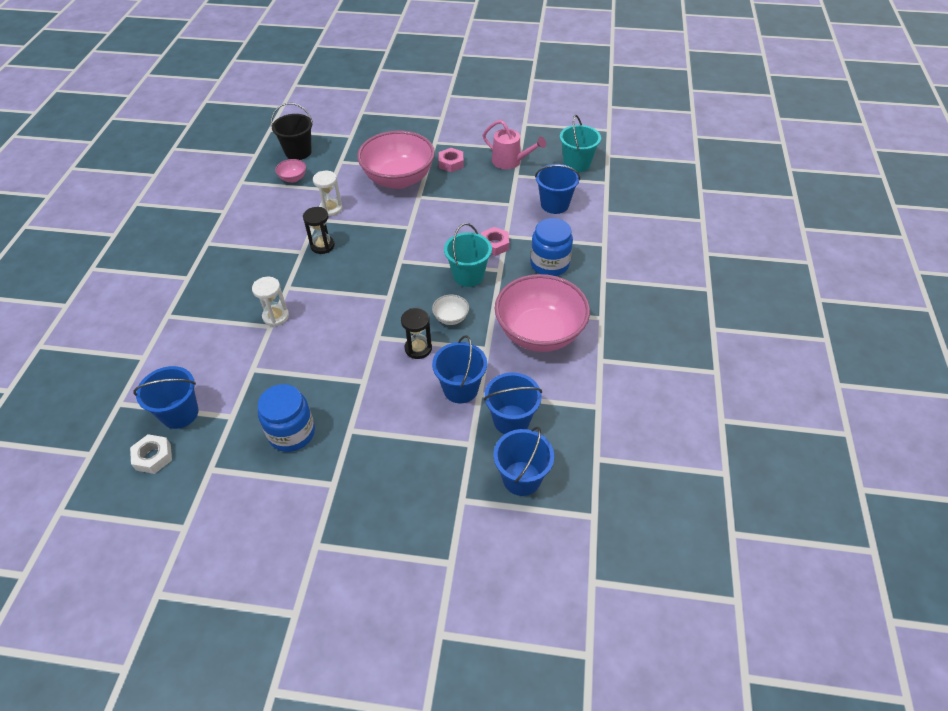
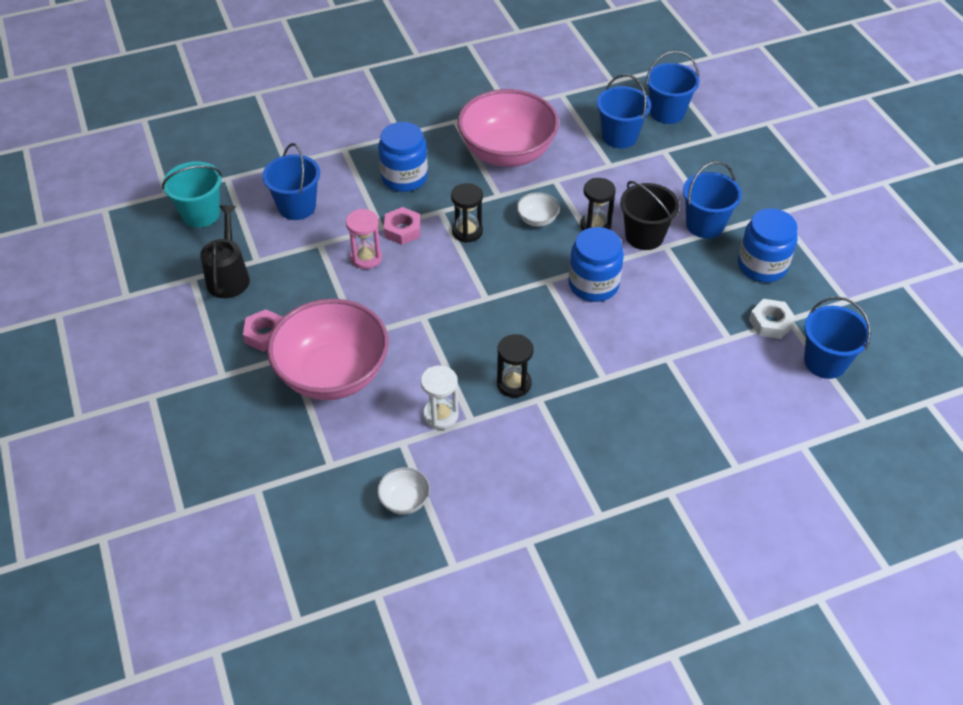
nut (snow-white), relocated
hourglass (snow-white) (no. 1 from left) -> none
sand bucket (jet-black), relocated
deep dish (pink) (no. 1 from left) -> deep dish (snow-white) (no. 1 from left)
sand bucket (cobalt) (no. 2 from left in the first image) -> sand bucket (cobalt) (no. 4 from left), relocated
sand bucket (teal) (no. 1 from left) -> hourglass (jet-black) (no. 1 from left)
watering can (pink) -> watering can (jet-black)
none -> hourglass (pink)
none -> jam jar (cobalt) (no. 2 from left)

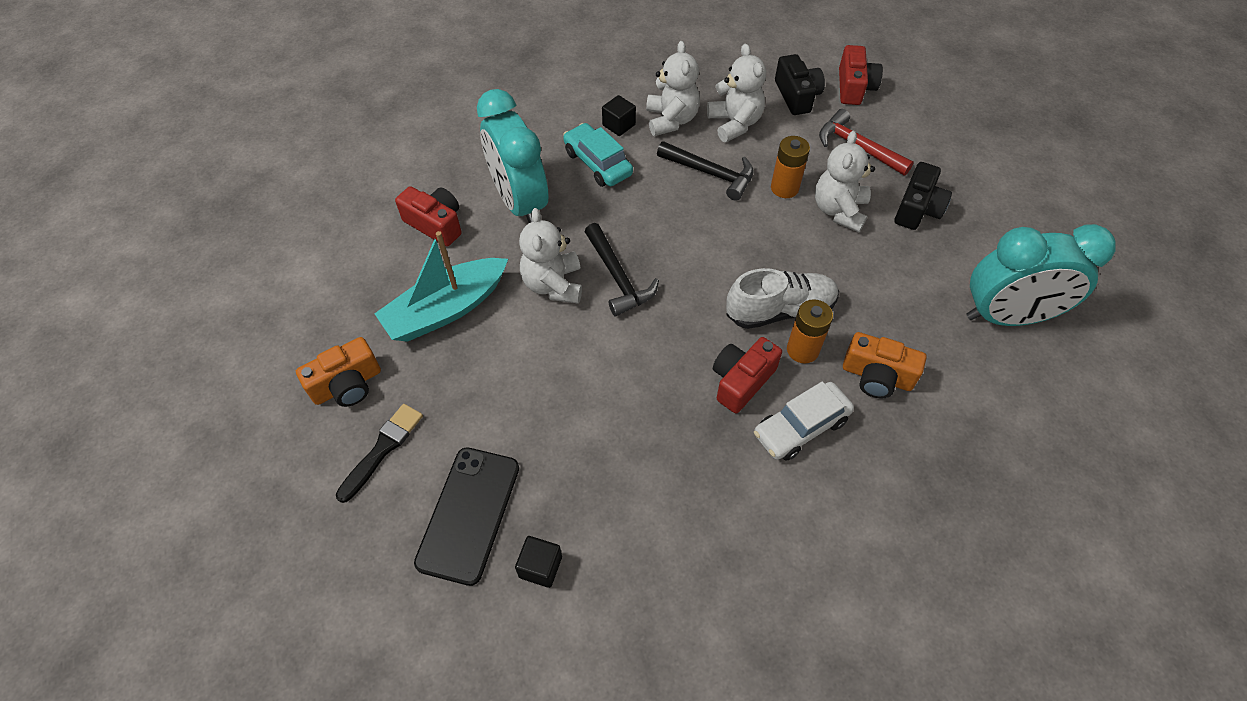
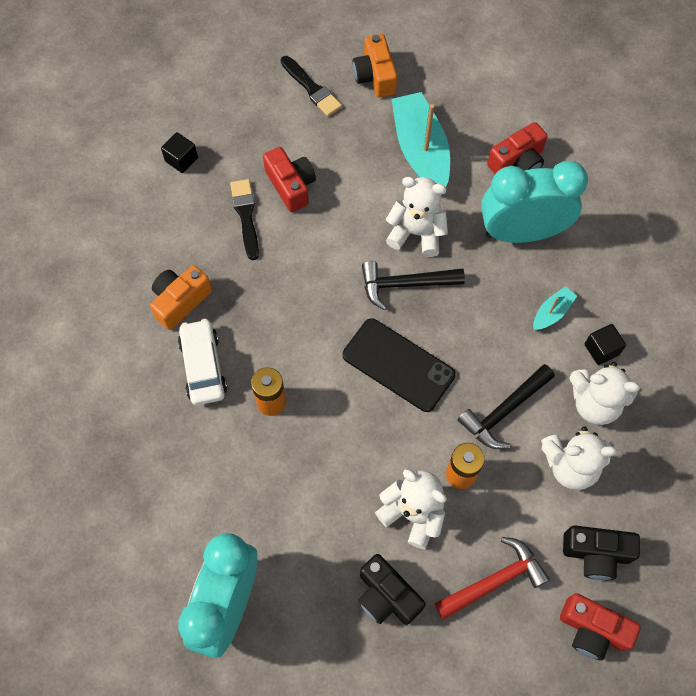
mobile phone (jet-black), relocated
toy car (teal) -> toy boat (teal) (no. 2 from left)
photo camera (scarlet) (no. 2 from left in the first image) -> photo camera (scarlet) (no. 1 from left), relocated
shoe (snow-white) -> none
photo camera (bright orange) (no. 2 from left in the first image) -> photo camera (bright orange) (no. 1 from left), relocated
none -> paint brush (jet-black) (no. 1 from left)

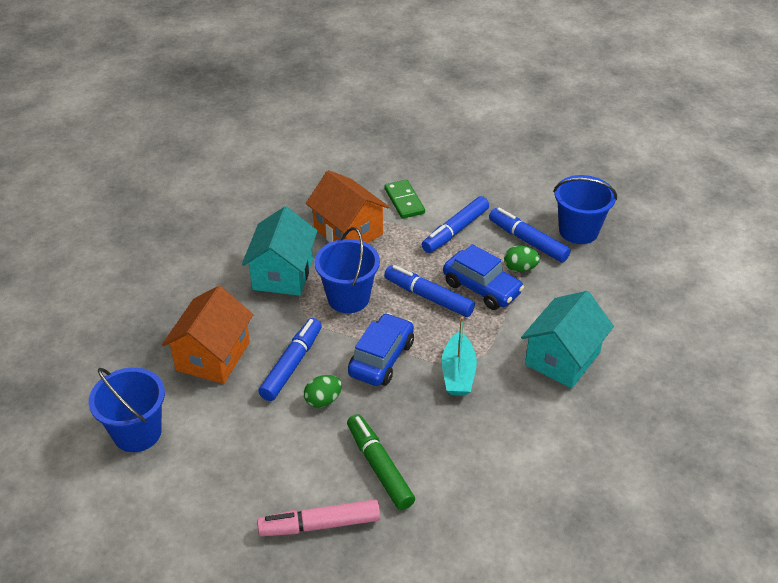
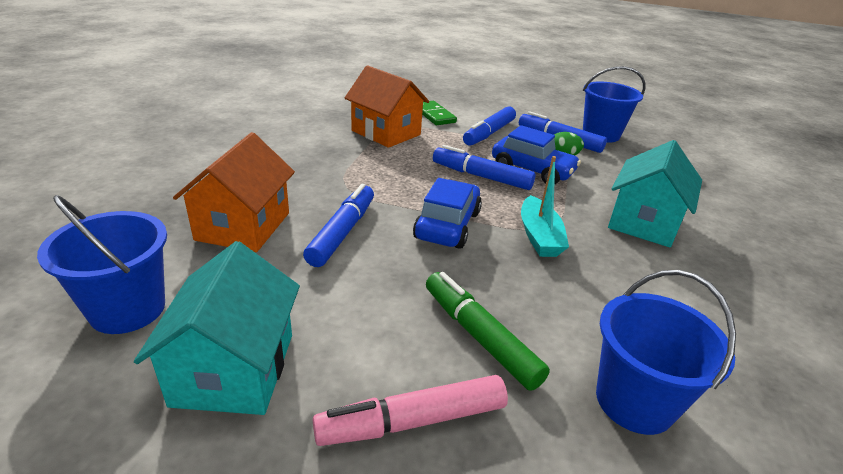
house (teal) (no. 1 from left), relocated
toy egg (emerald) (no. 1 from left) -> none
sand bucket (cobalt) (no. 2 from left in the first image) -> sand bucket (cobalt) (no. 3 from left), relocated

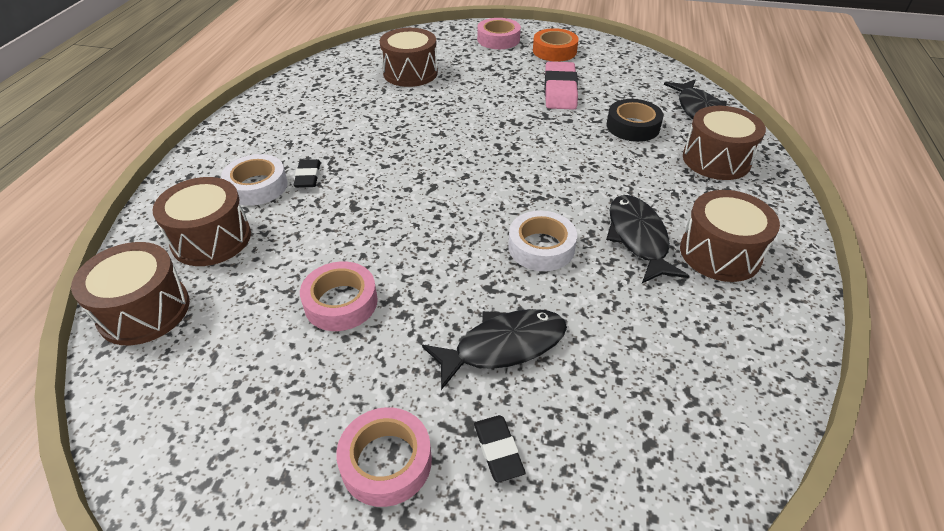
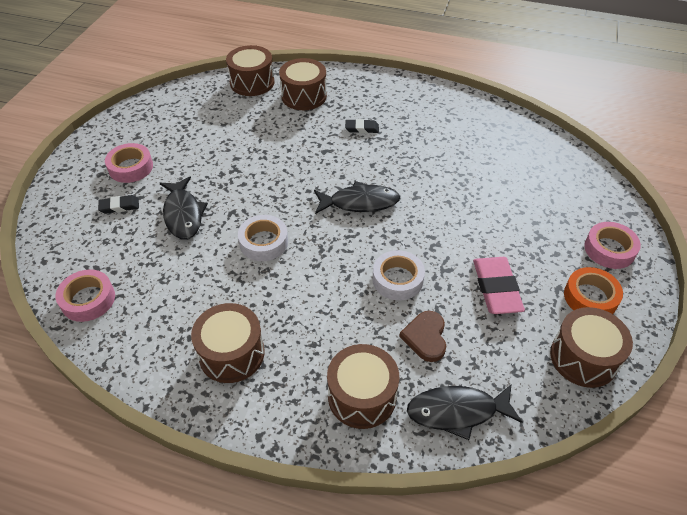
roll of tape (snow-white) (no. 1 from left in the first image) -> roll of tape (snow-white) (no. 2 from left), relocated
roll of tape (pink) (no. 1 from left), relocated
drum (russet) (no. 3 from left in the first image) -> drum (russet) (no. 5 from left), relocated
gum eraser (pink), 75 degrees clockwise
fish (jet-black) (no. 2 from left), relocated
roll of tape (jet-black) -> heart shape (russet)

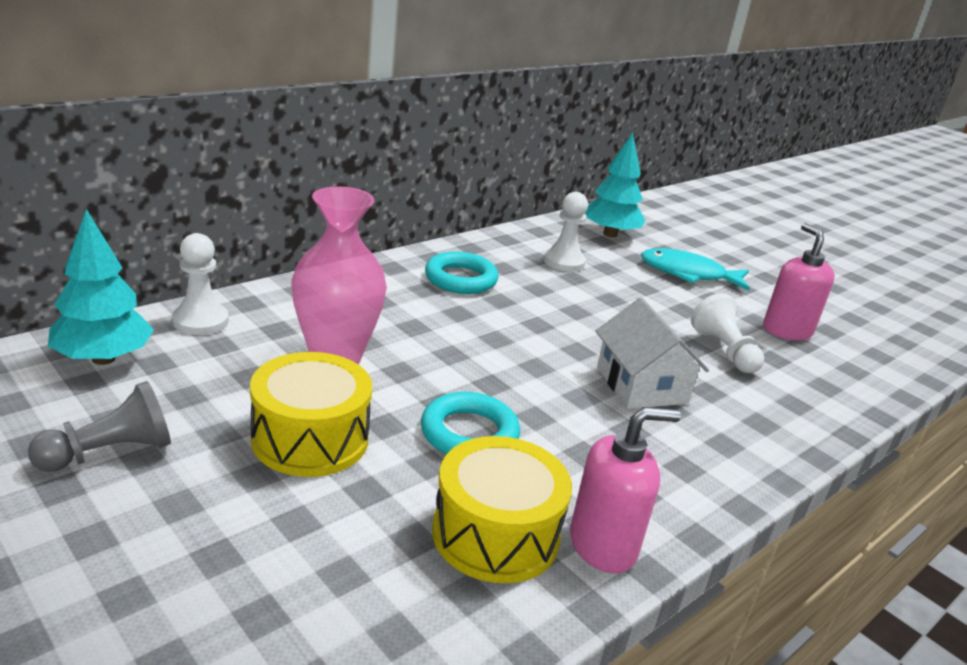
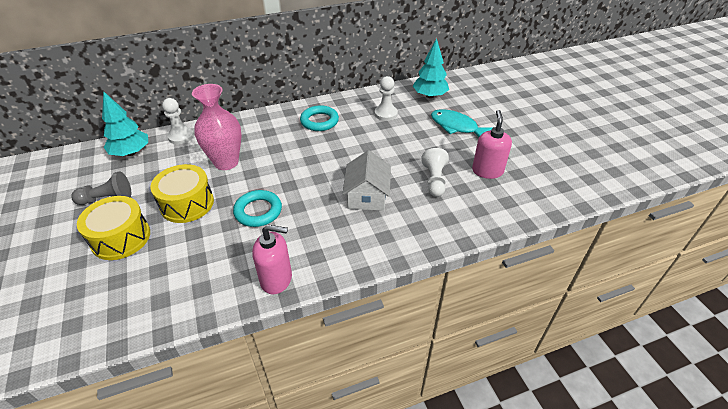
drum (yellow) (no. 2 from left in the first image) -> drum (yellow) (no. 1 from left), relocated

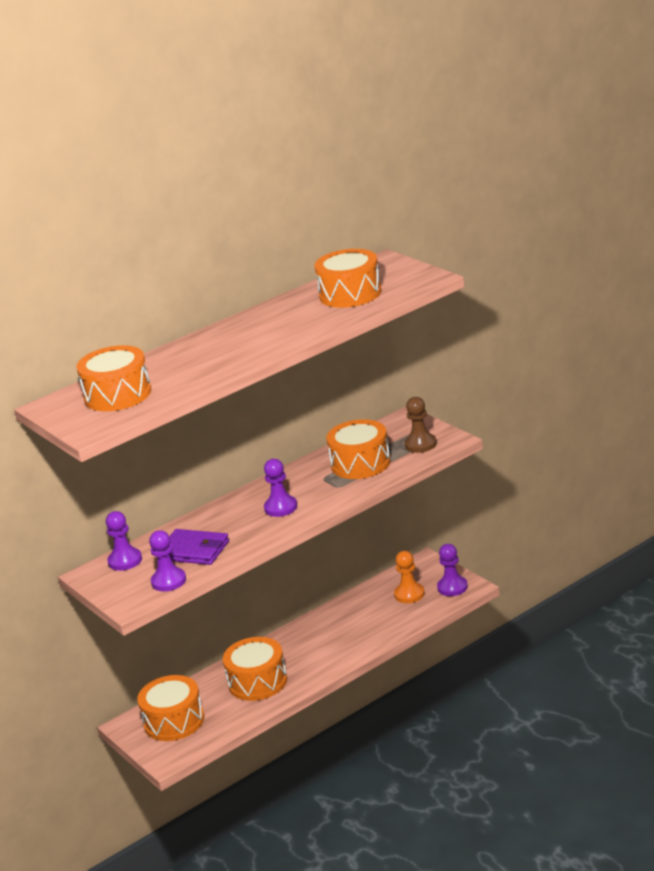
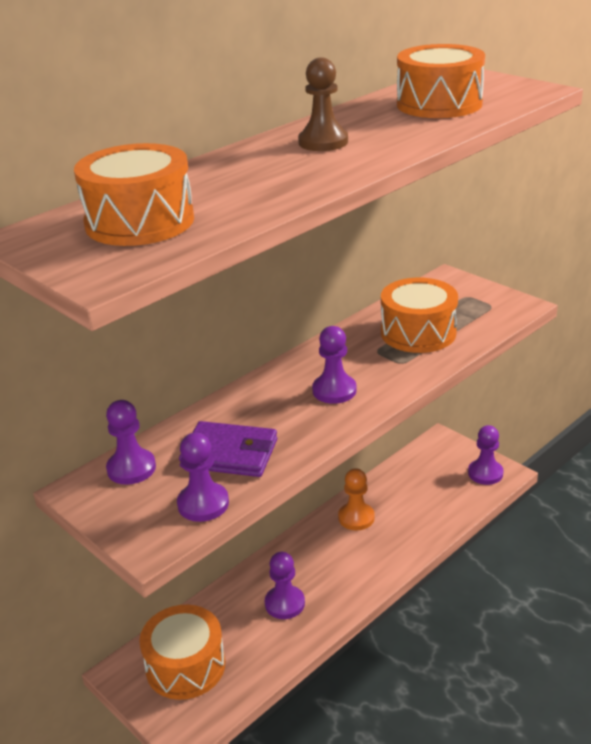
drum (bright orange) (no. 3 from left) -> chess pawn (royal purple) (no. 3 from left)
chess pawn (bright orange), relocated
chess pawn (russet), relocated

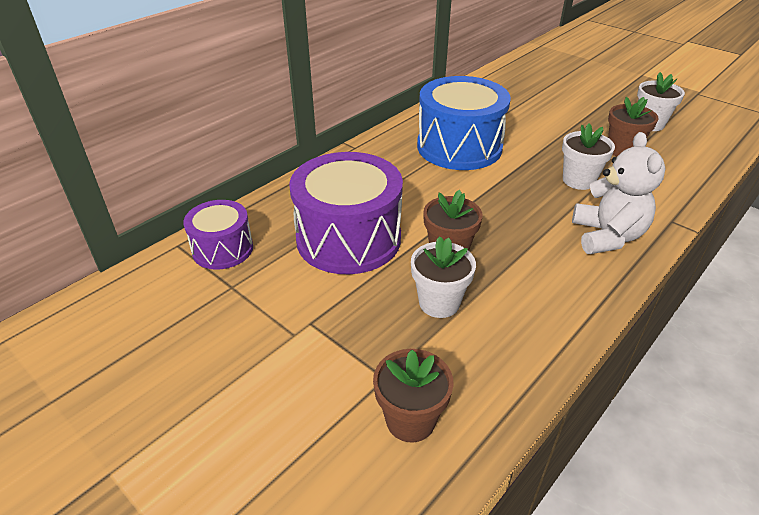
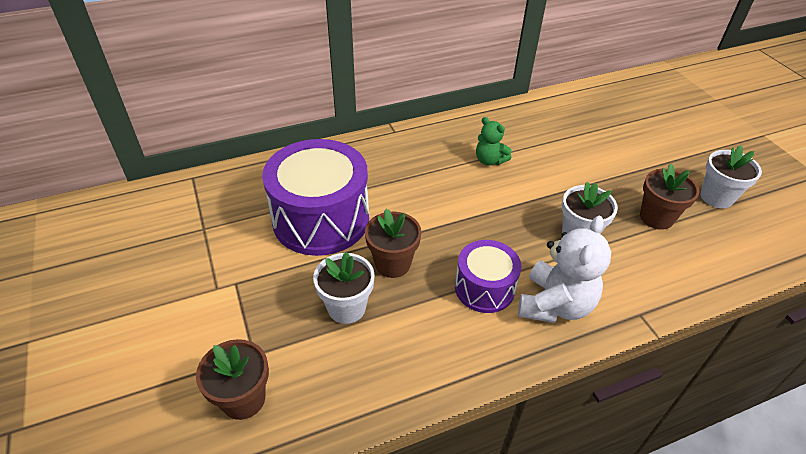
drum (royal purple) (no. 1 from left in the first image) -> drum (royal purple) (no. 2 from left), relocated
drum (cobalt) -> teddy (emerald)

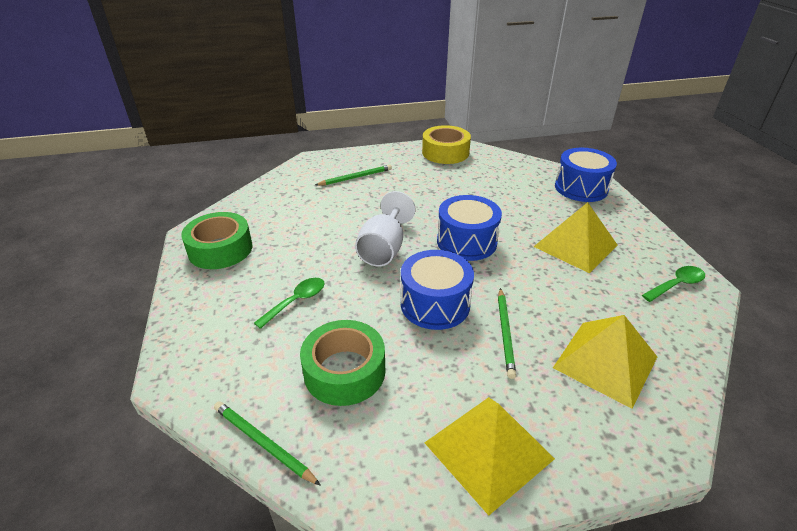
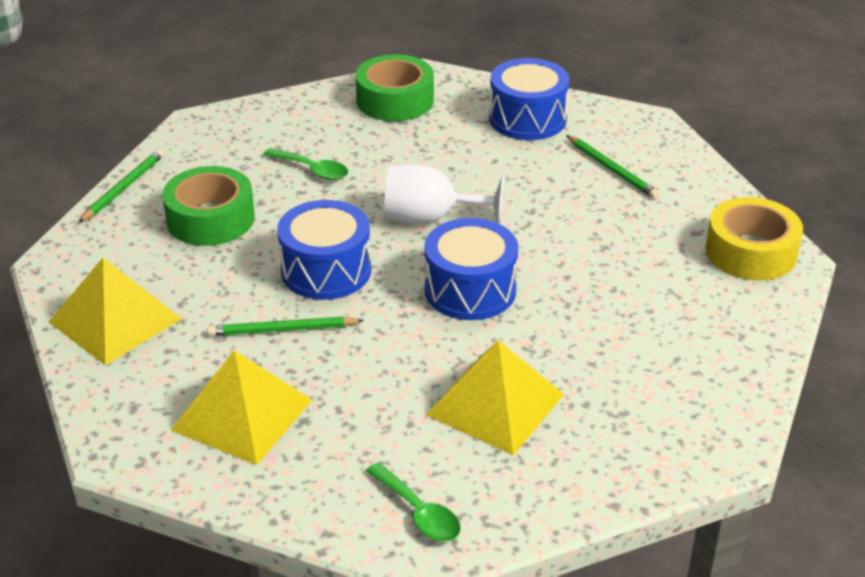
drum (cobalt) (no. 3 from left), relocated

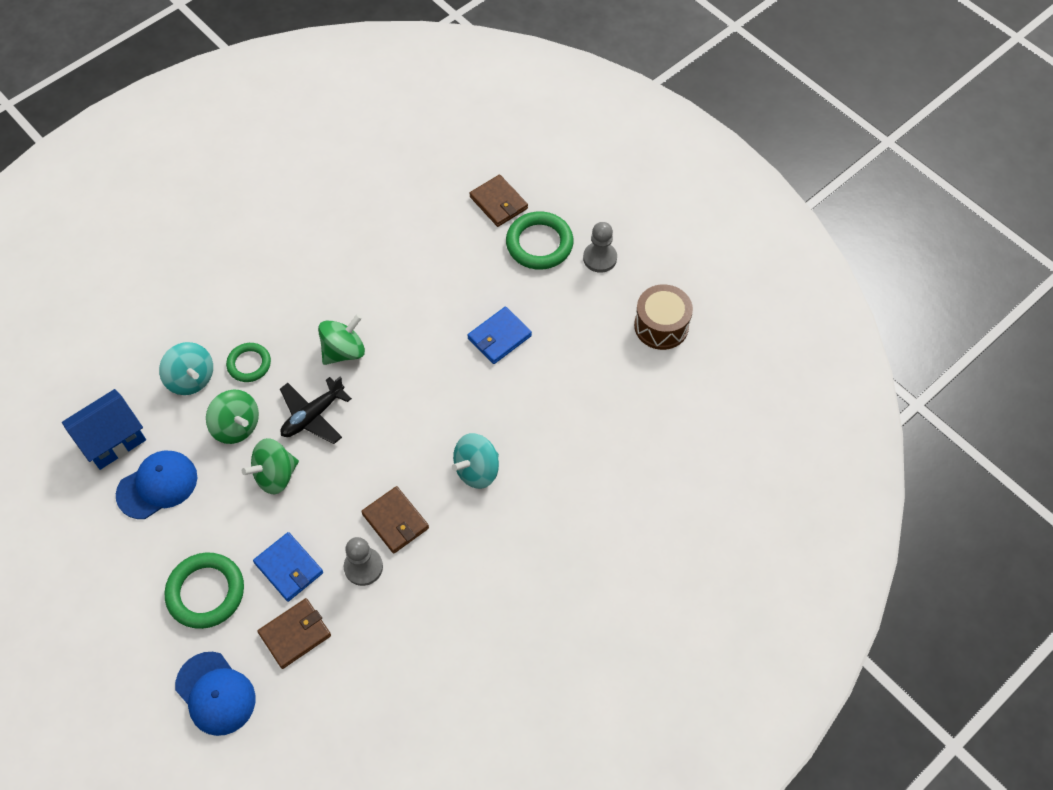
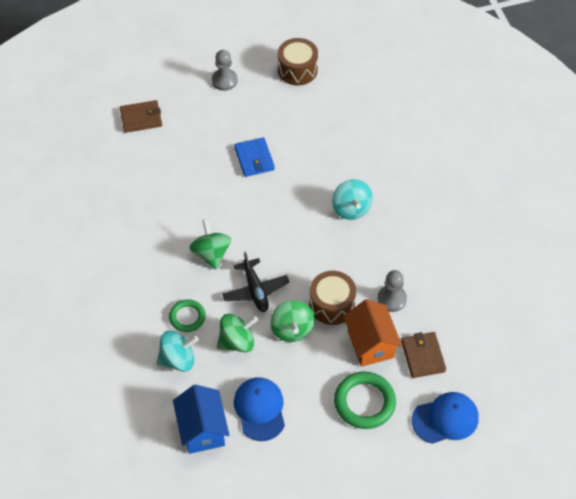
card wallet (cobalt) (no. 1 from left) -> house (bright orange)
card wallet (russet) (no. 2 from left) -> none
hoop (emerald) (no. 3 from left) -> none
none -> drum (russet) (no. 2 from left)

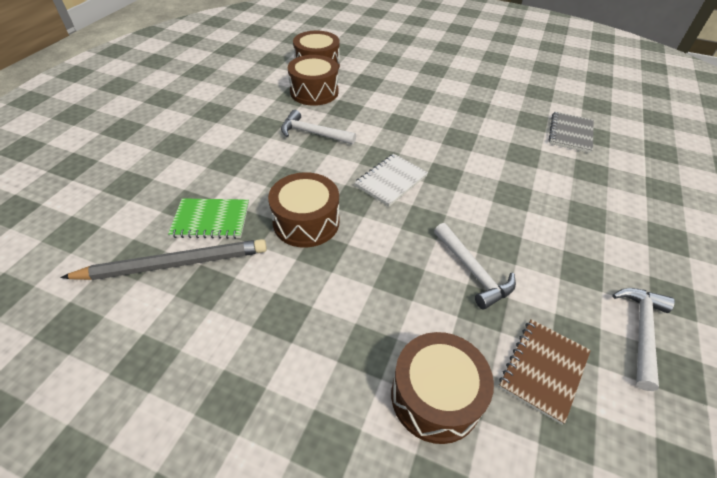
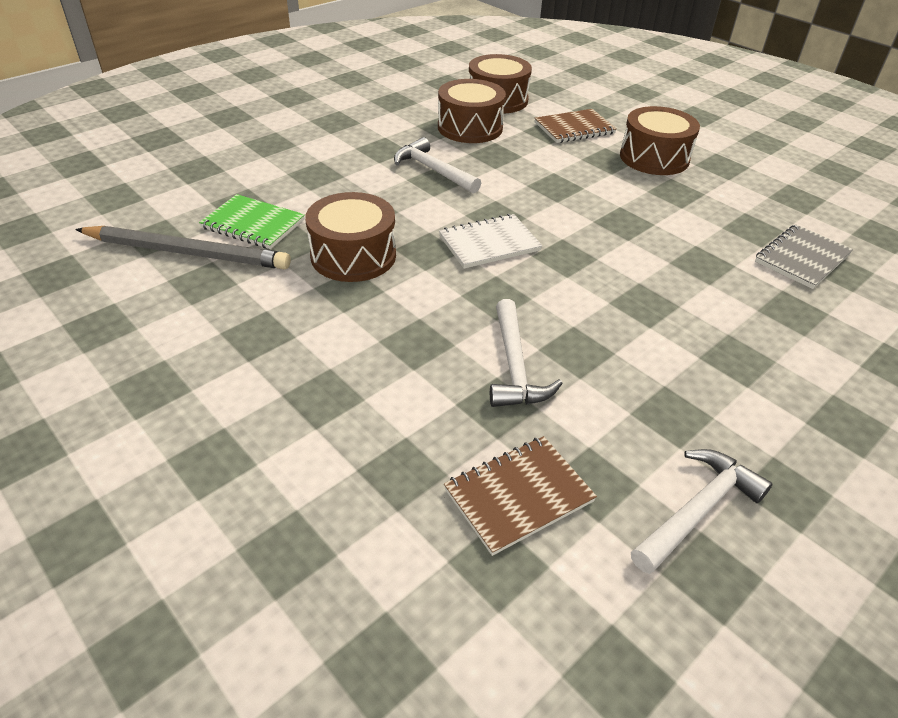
drum (russet) (no. 4 from left), relocated
none -> exercise book (russet) (no. 2 from left)

